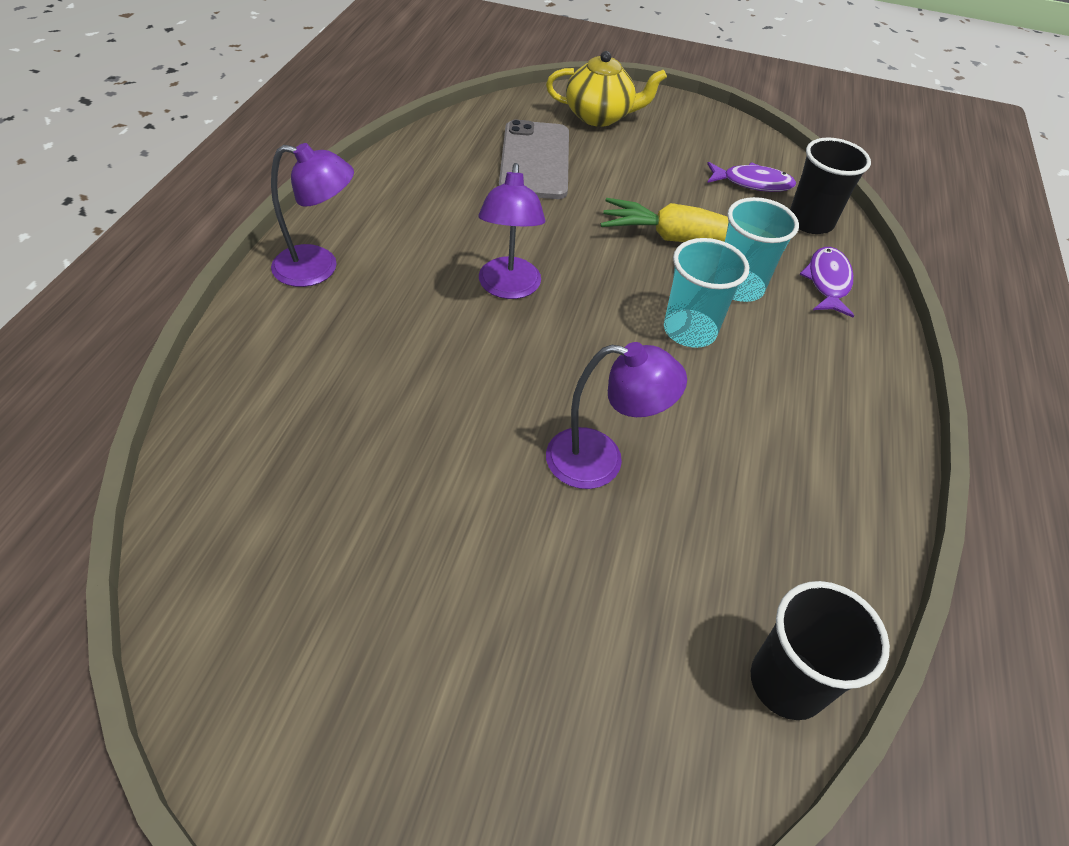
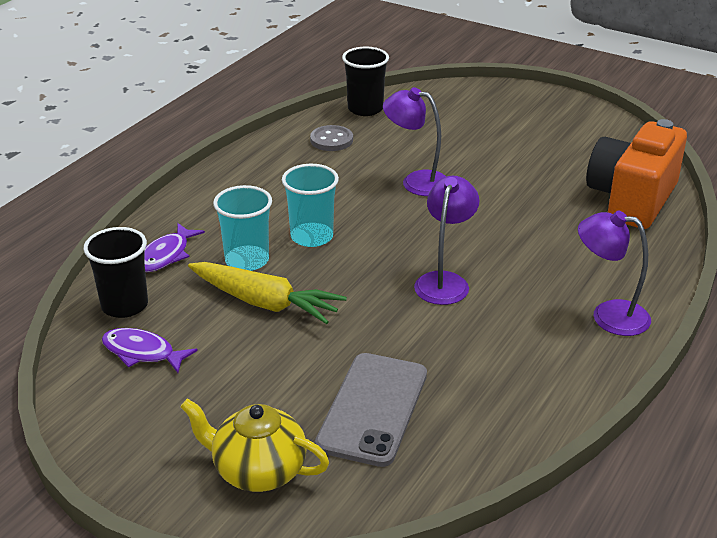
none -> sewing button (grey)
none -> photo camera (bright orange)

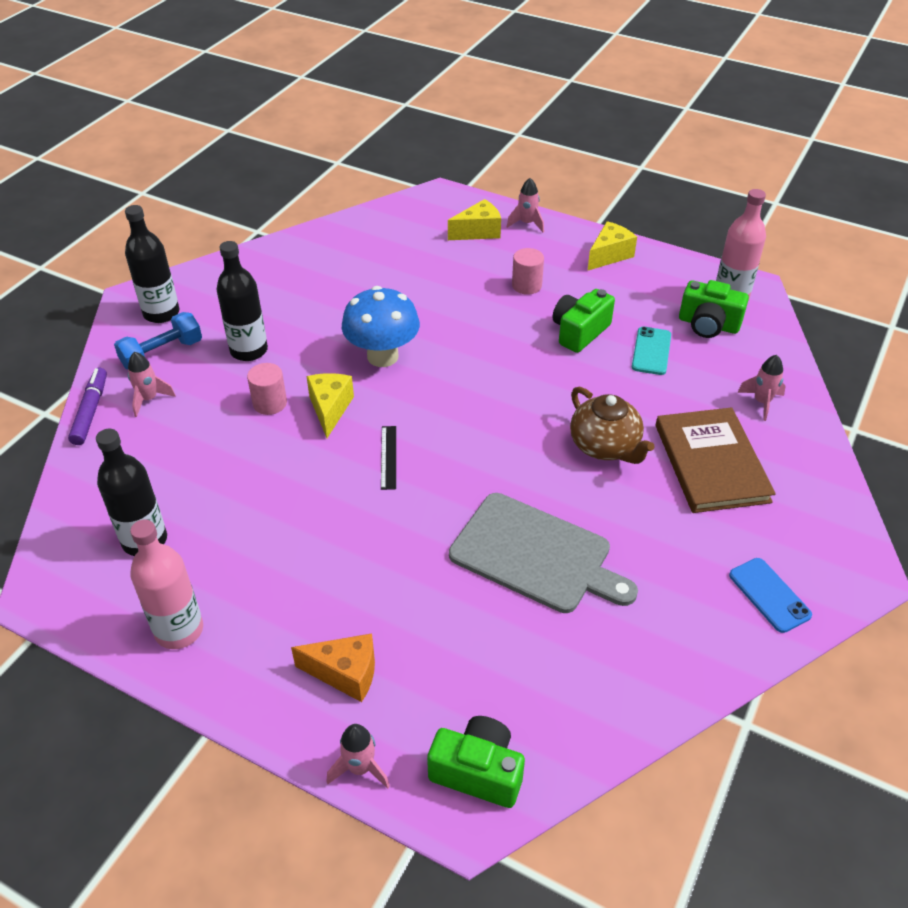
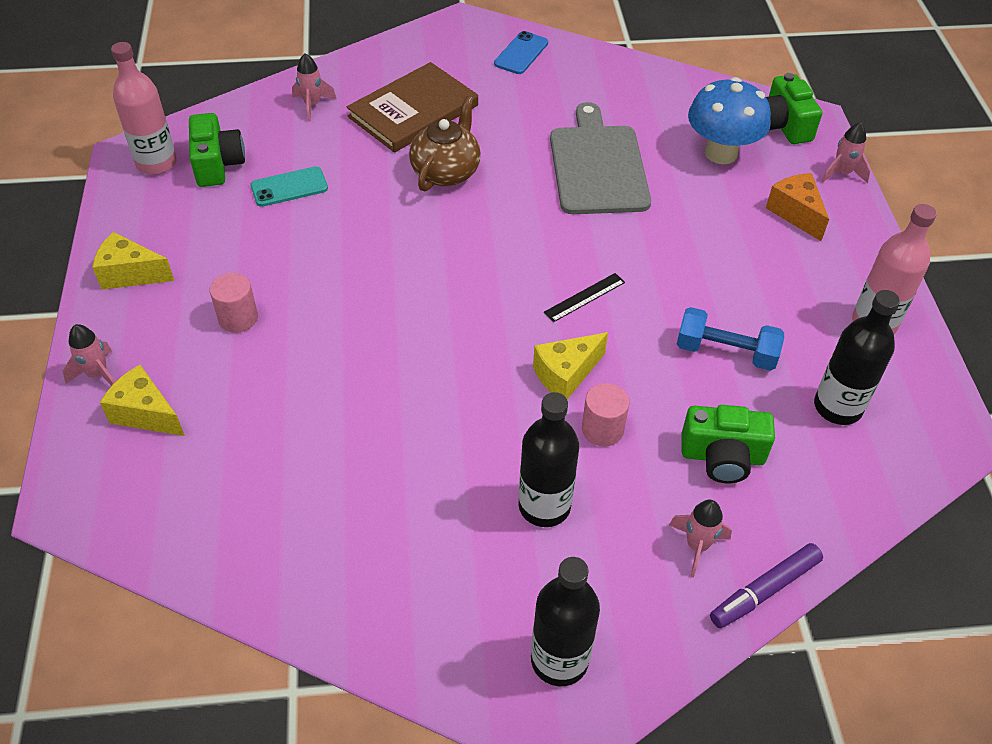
free weight (cobalt), relocated
toadstool (cobalt), relocated
photo camera (emerald) (no. 2 from left), relocated

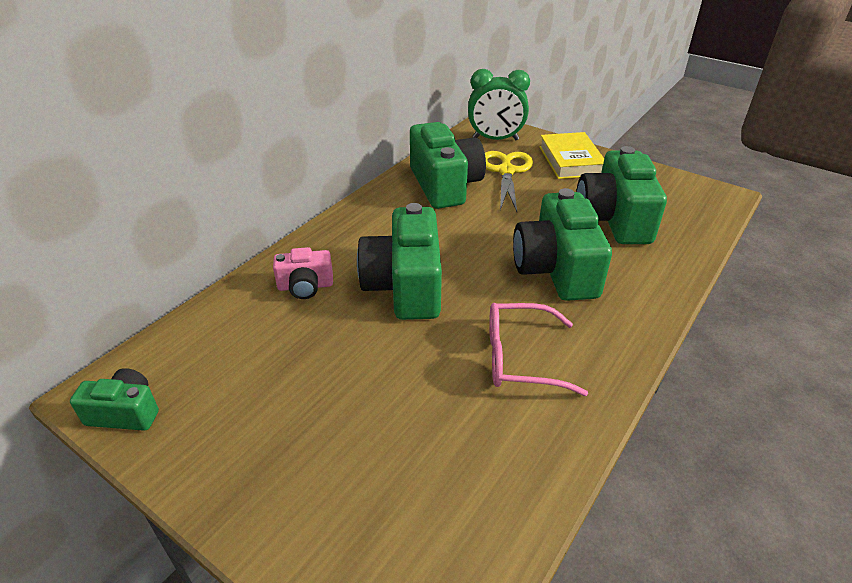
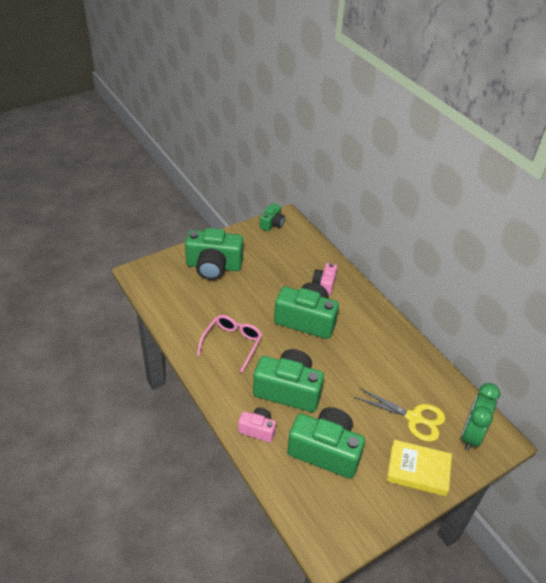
photo camera (emerald) (no. 3 from left in the first image) -> photo camera (emerald) (no. 1 from left), relocated
none -> photo camera (pink) (no. 1 from left)

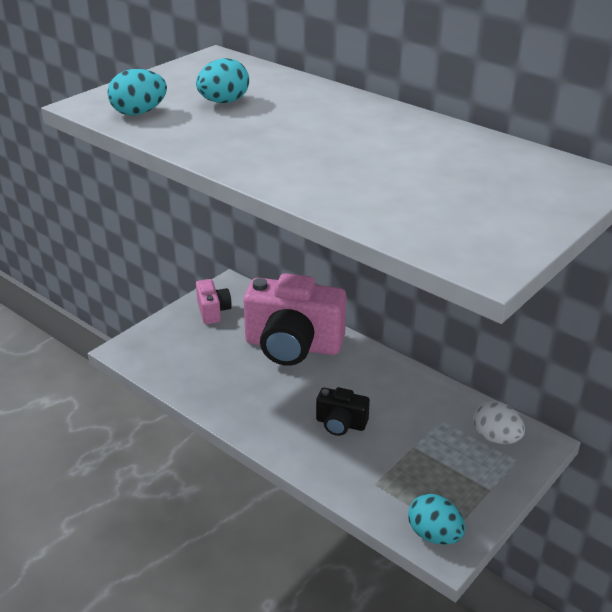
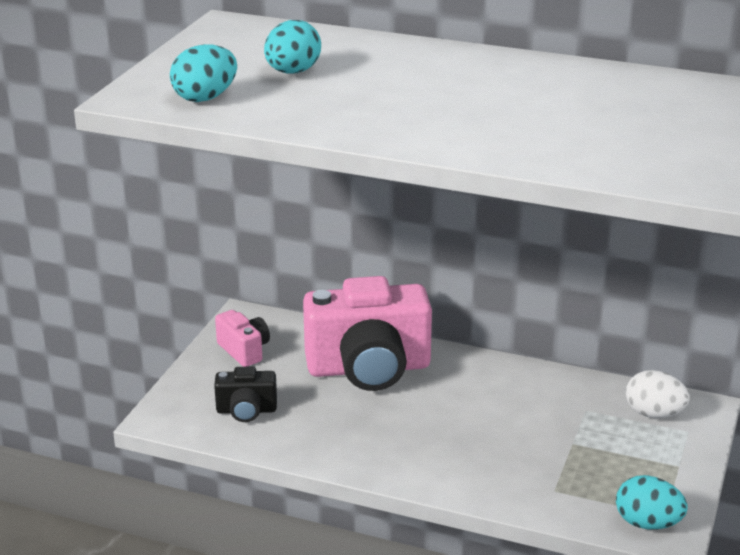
photo camera (jet-black), relocated

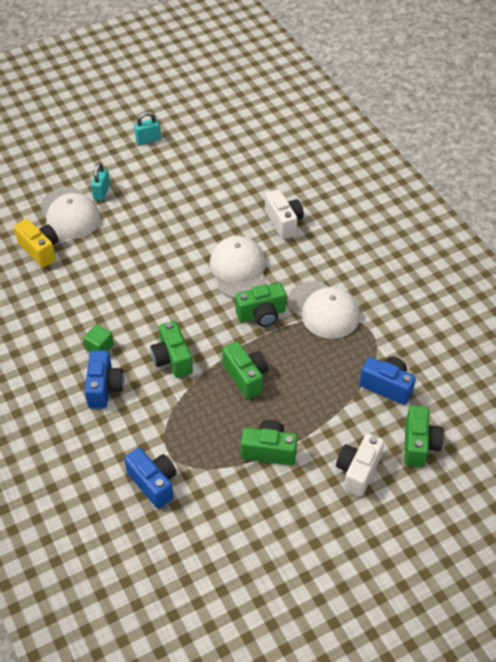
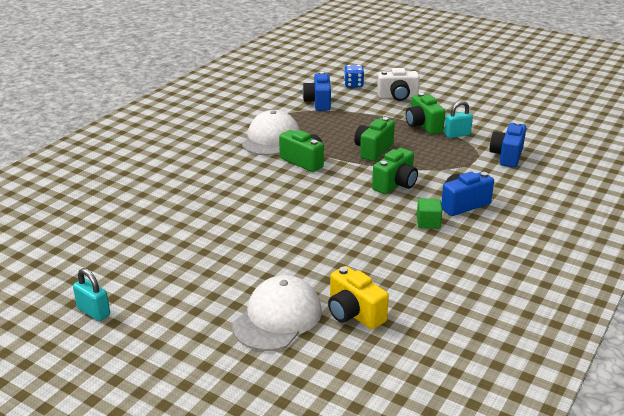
photo camera (yellow), 60 degrees counterclockwise
lock (teal) (no. 1 from left in the first image) -> lock (teal) (no. 2 from left), relocated
cap (snow-white) (no. 2 from left) -> none
photo camera (snow-white) (no. 1 from left) -> none
photo camera (emerald) (no. 5 from left) -> dice (cobalt)

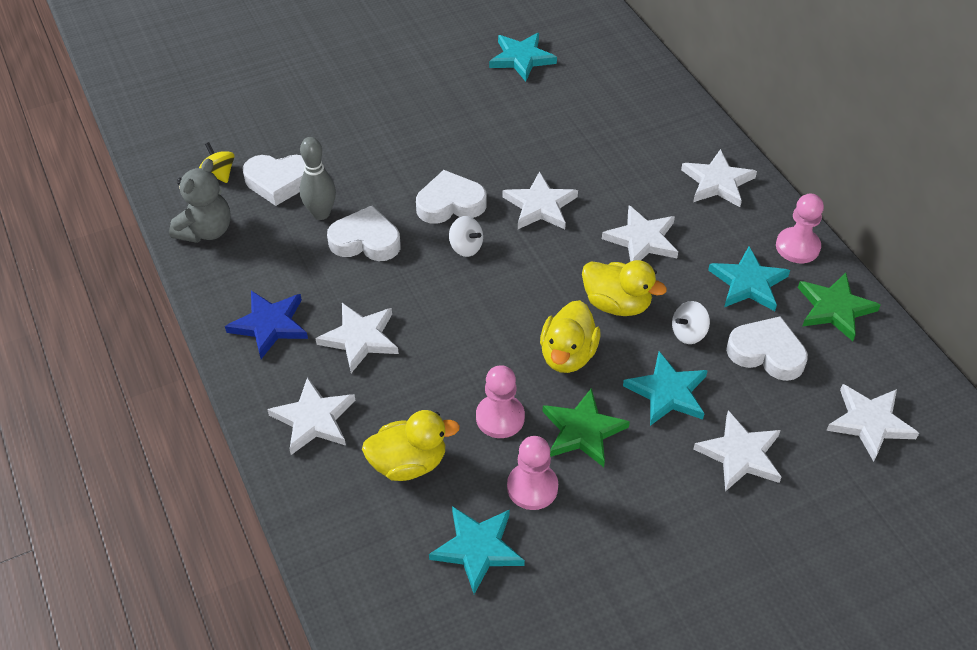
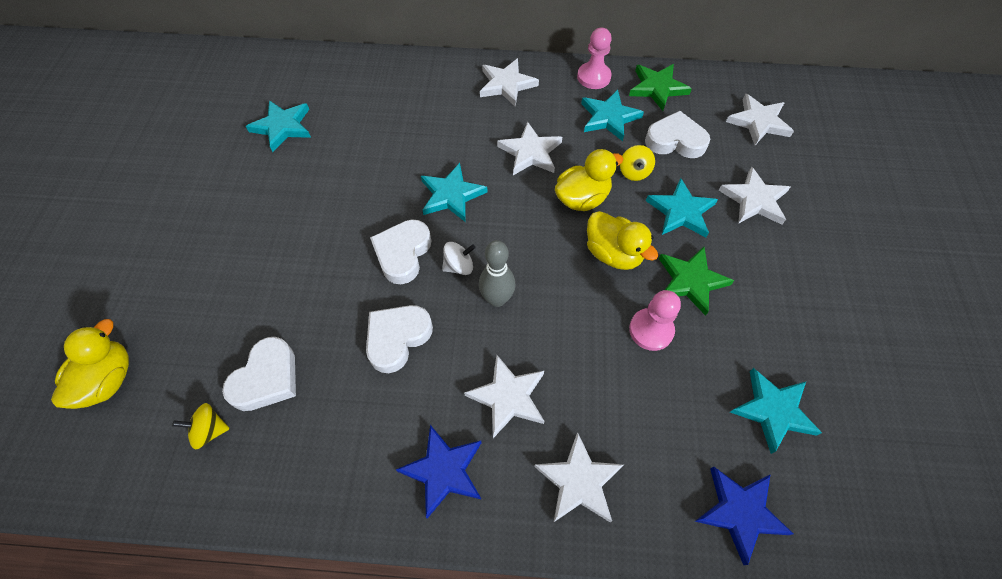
teddy (grey) -> none
skittle (grey), relocated
duck (yellow) (no. 1 from left), relocated
five-pointed star (snow-white) (no. 3 from left) -> five-pointed star (teal) (no. 2 from left)
chess pawn (pink) (no. 2 from left) -> none
whirligig (snow-white) (no. 2 from left) -> whirligig (yellow) (no. 2 from left)
heart shape (snow-white) (no. 4 from left), 45 degrees clockwise
none -> five-pointed star (cobalt) (no. 2 from left)

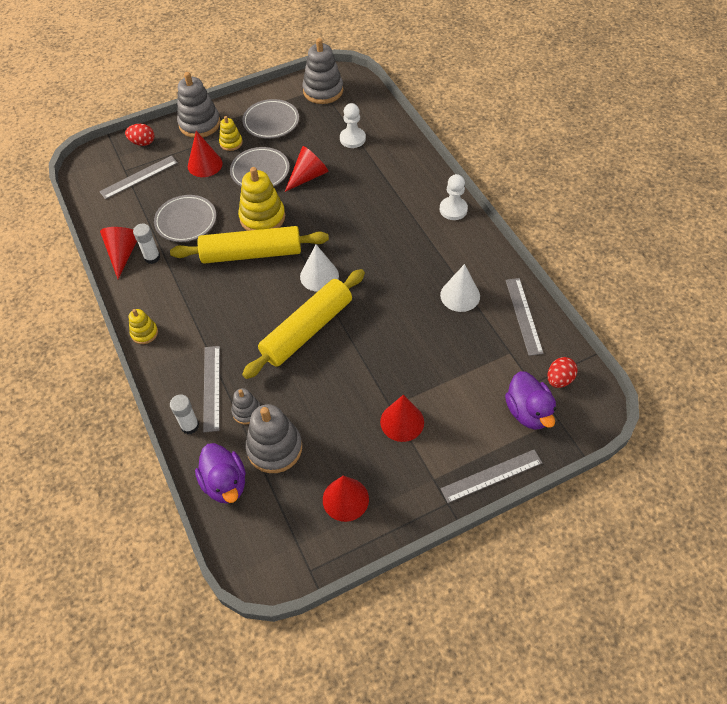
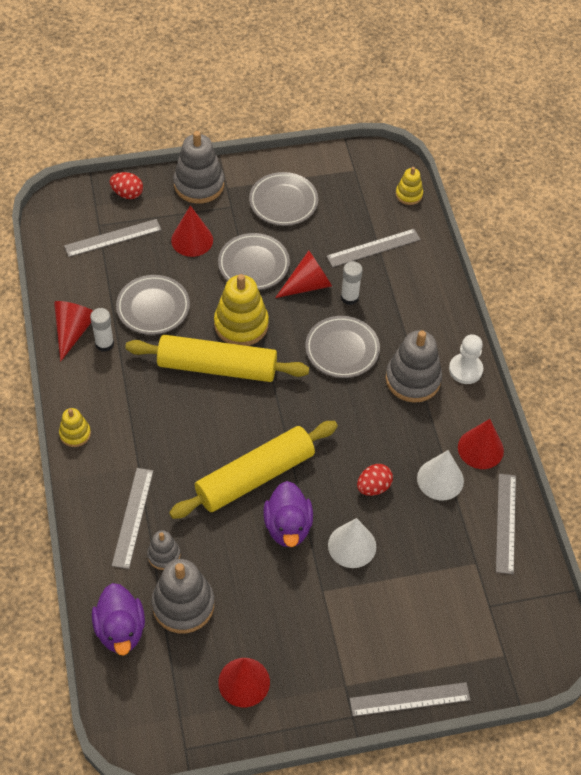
glue stick (snow-white) (no. 2 from left), relocated
ring stacker (yellow) (no. 2 from left in the first image) -> ring stacker (yellow) (no. 3 from left), relocated
cone shape (snow-white) (no. 1 from left), relocated
ring stacker (grey) (no. 4 from left), relocated
chess pawn (snow-white) (no. 1 from left) -> ruler (grey) (no. 3 from left)
cone shape (scarlet) (no. 5 from left), relocated
duck (royal purple) (no. 2 from left), relocated
toy egg (scarlet) (no. 2 from left), relocated
none -> dinner plate (grey) (no. 4 from left)

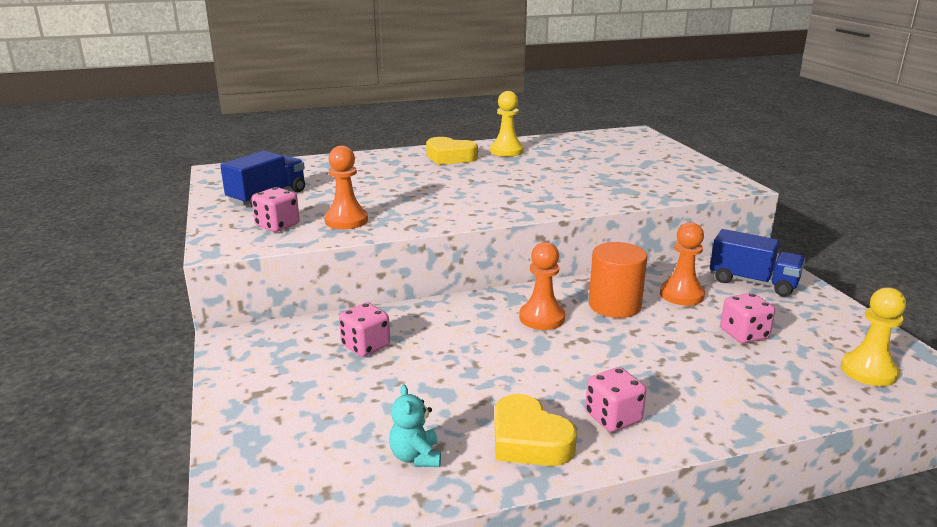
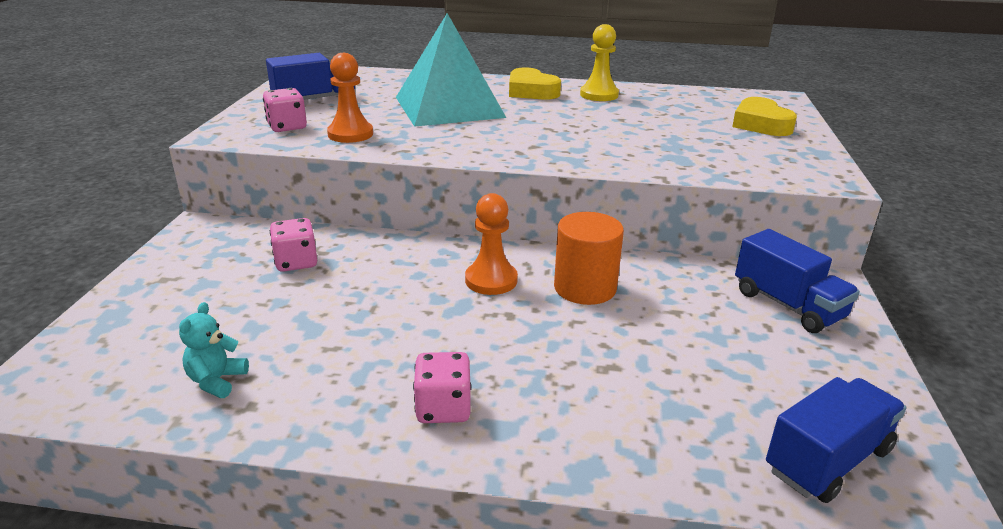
heart shape (yellow) (no. 2 from left), relocated
chess pawn (bright orange) (no. 3 from left) -> none
dice (pink) (no. 4 from left) -> none
chess pawn (yellow) (no. 2 from left) -> toy truck (cobalt) (no. 3 from left)
none -> pyramid (teal)

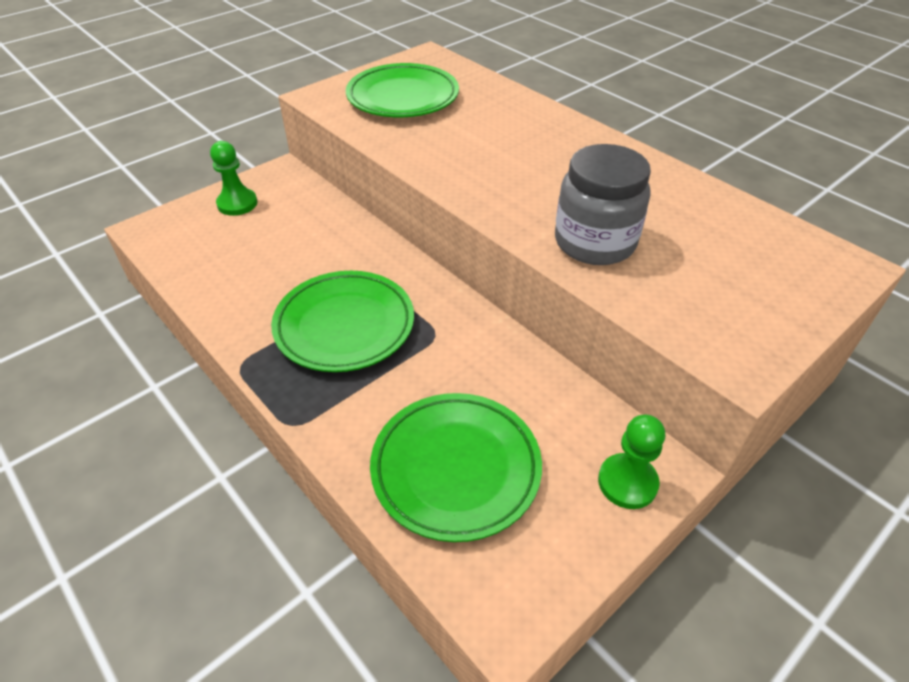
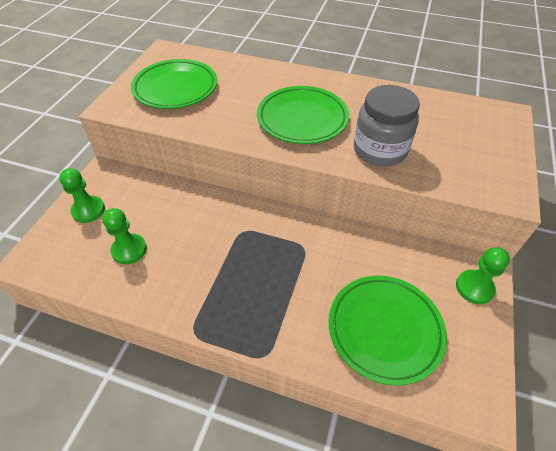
dinner plate (emerald) (no. 1 from left in the first image) -> dinner plate (emerald) (no. 2 from left), relocated
none -> chess pawn (emerald) (no. 2 from left)

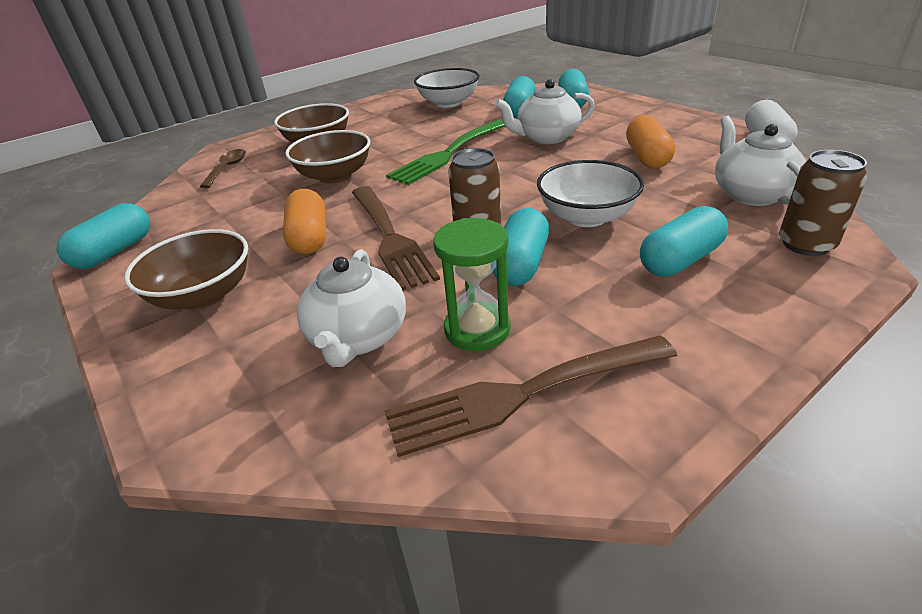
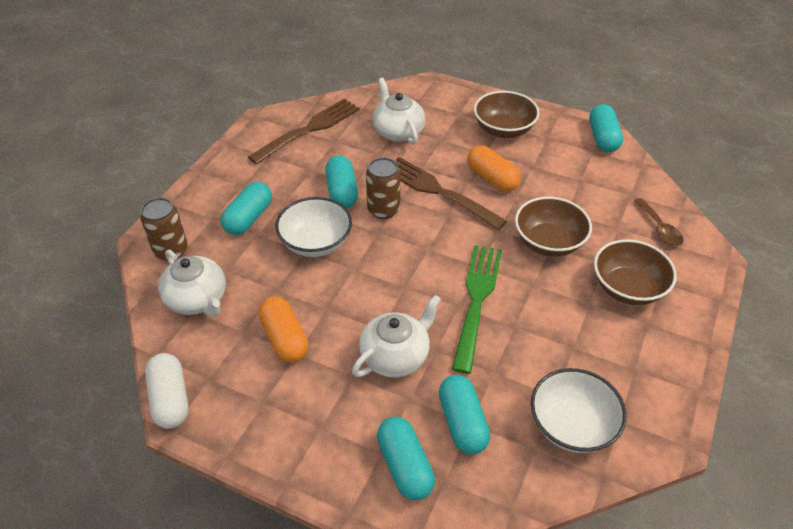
hourglass (emerald) -> none

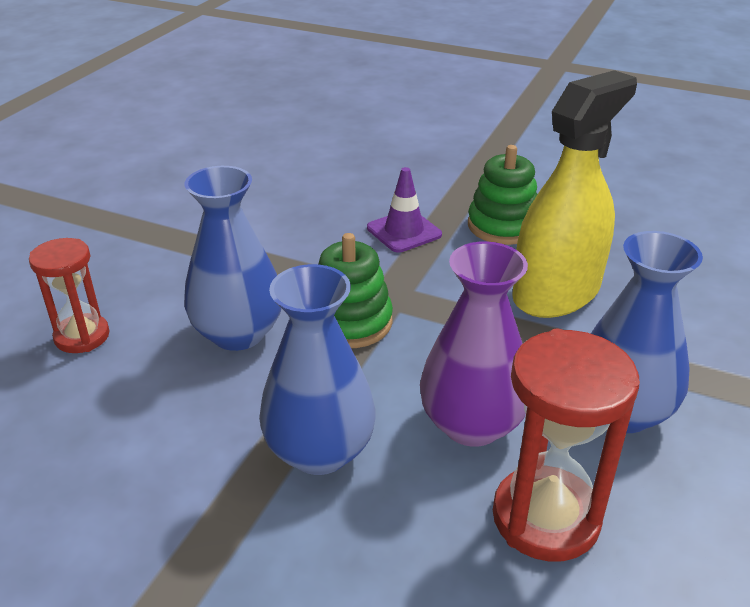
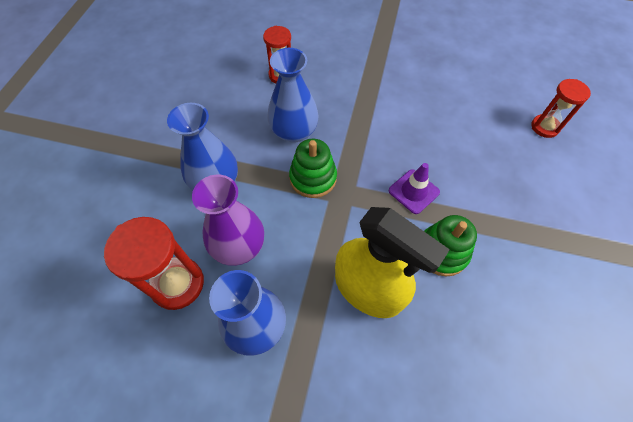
none -> hourglass (scarlet) (no. 3 from left)

